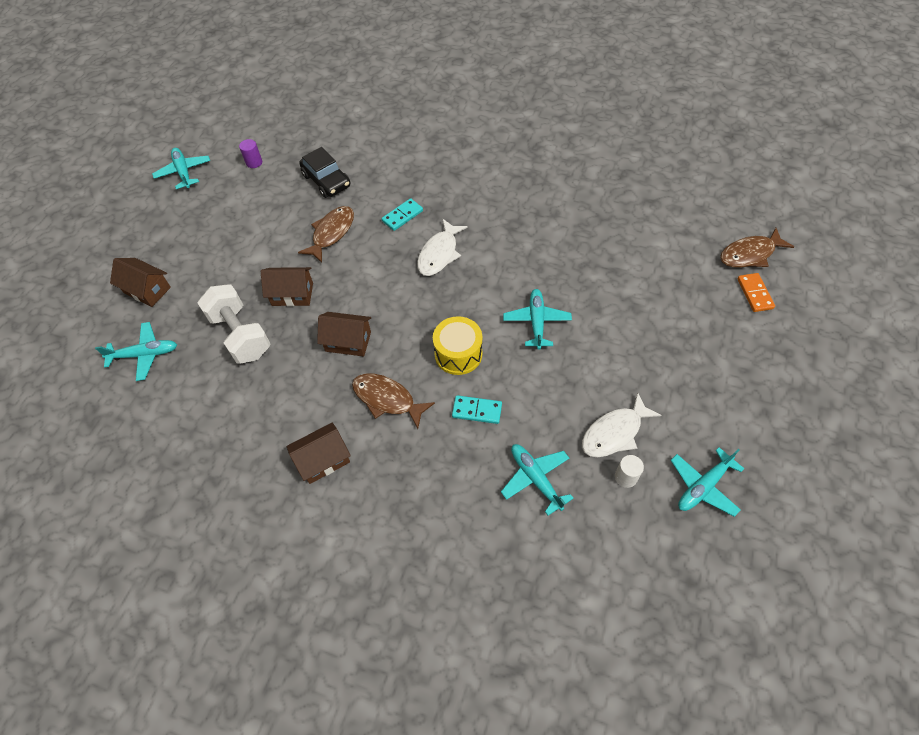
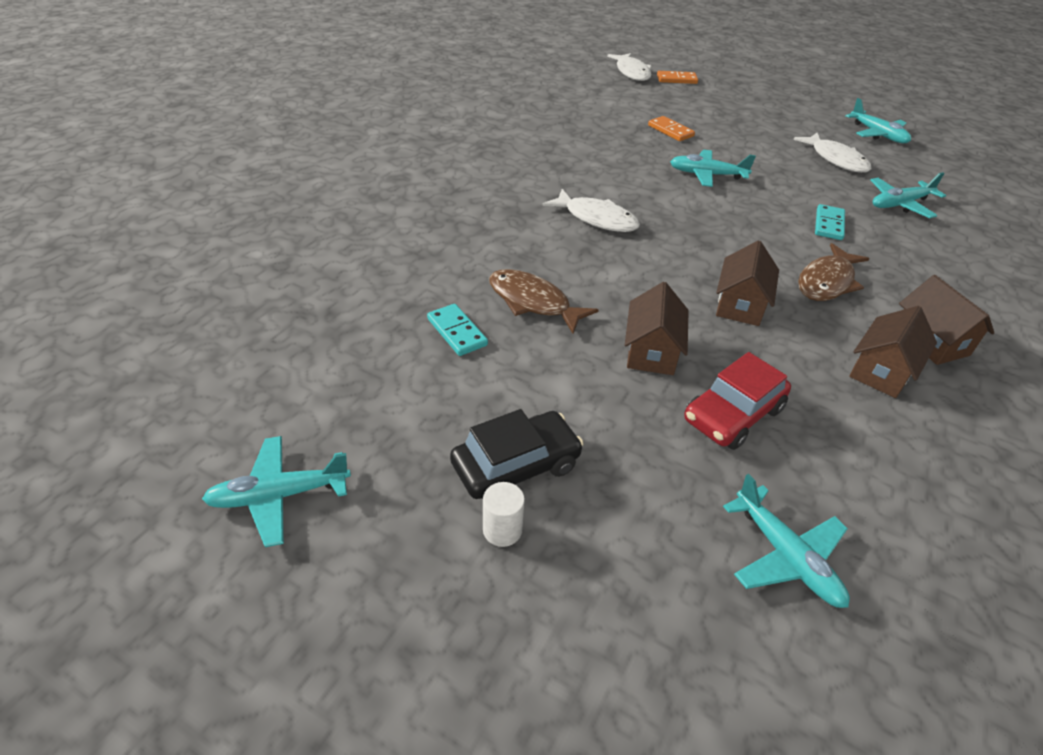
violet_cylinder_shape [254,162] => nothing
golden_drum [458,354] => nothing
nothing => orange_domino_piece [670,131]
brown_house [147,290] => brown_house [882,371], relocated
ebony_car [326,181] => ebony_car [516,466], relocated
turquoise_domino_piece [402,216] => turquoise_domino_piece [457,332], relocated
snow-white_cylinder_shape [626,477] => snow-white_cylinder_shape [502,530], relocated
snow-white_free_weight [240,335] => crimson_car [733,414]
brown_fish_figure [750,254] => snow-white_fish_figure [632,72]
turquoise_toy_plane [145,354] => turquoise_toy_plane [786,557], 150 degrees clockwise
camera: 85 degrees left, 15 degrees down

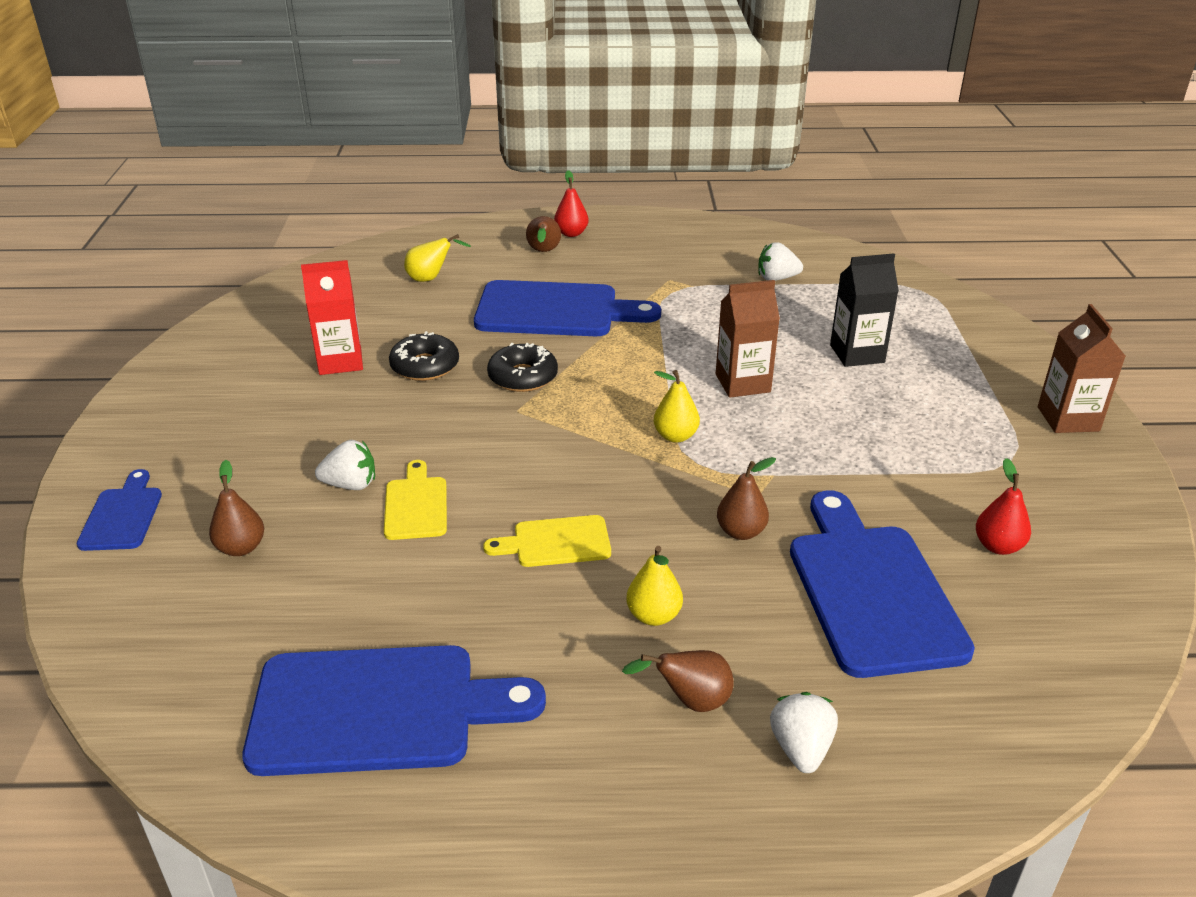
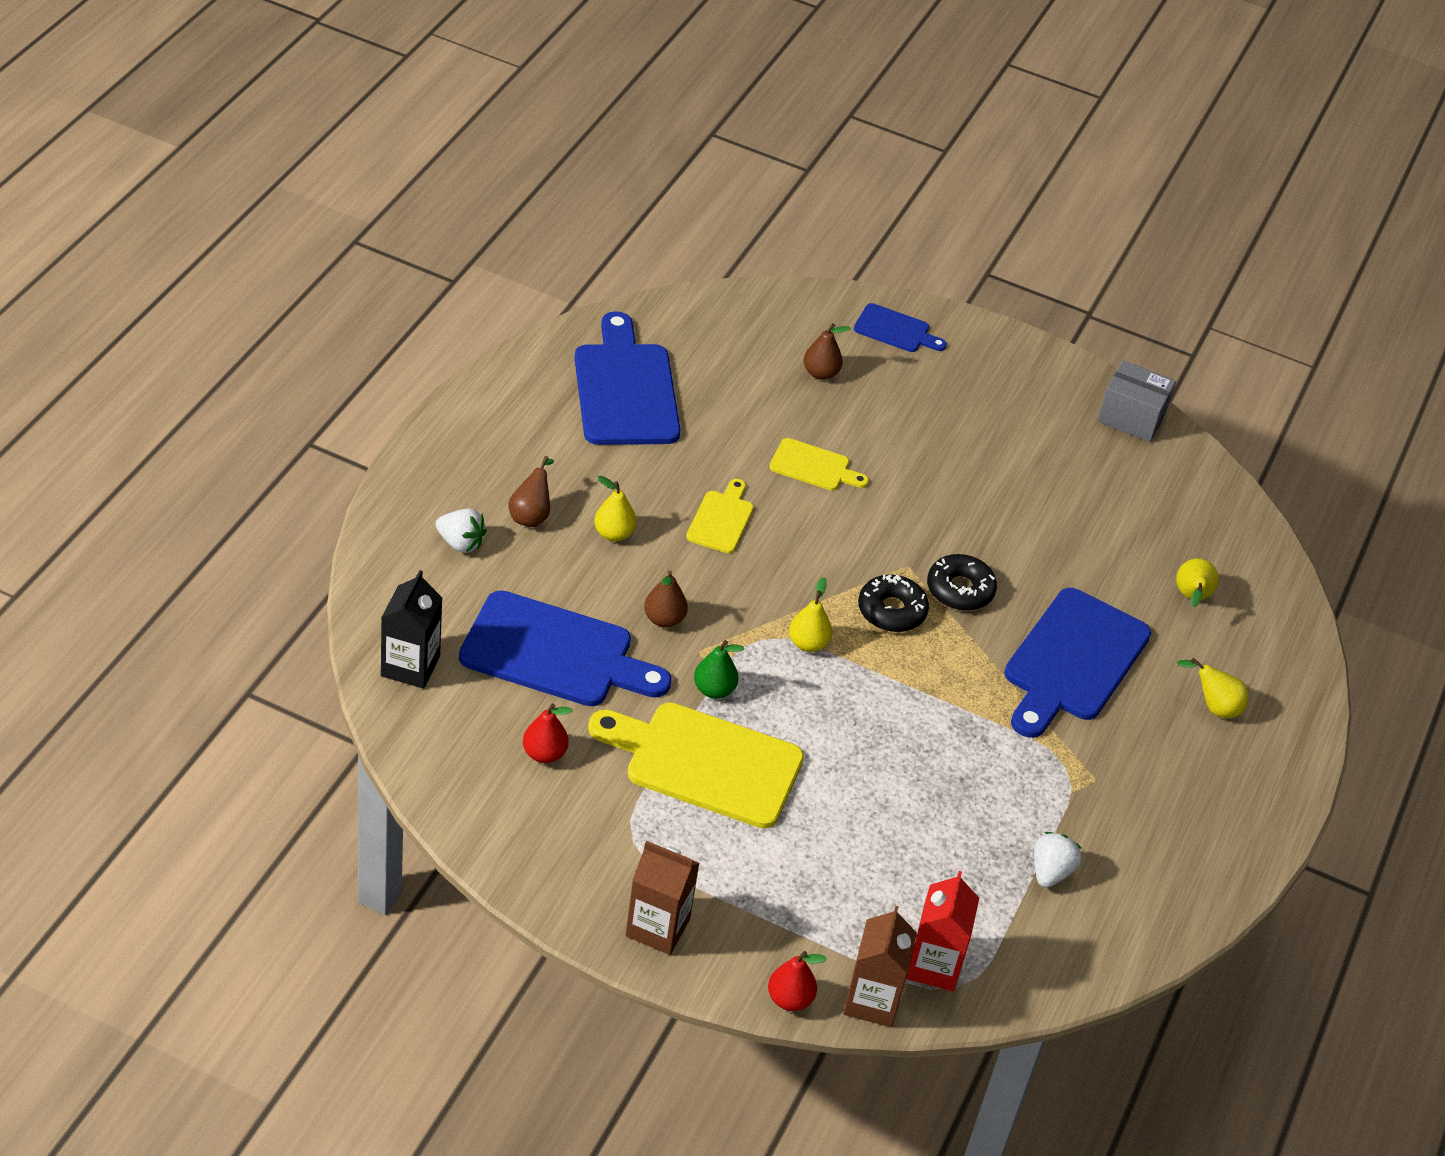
snow-white_berry [350,485] => nothing
nothing => golden_cutting_board [705,763]
nothing => leaf-green_pear_fruit [714,690]
nothing => grey_parcel [1131,417]
crimson_juice_carton [340,361] => crimson_juice_carton [934,966], relocated
ebony_glazed_donut [425,366] => ebony_glazed_donut [891,611], relocated
crimson_pear_fruit [571,233] => crimson_pear_fruit [790,999], relocated
brown_juice_carton [742,383] => brown_juice_carton [872,1001], relocated
ebony_juice_carton [857,354] => ebony_juice_carton [410,666], relocated
brown_pear_fruit [543,252] => golden_pear_fruit [1214,707]
blue_cutting_board [377,709] => blue_cutting_board [625,389], 150 degrees clockwise
camera: 110 degrees right, 10 degrees up

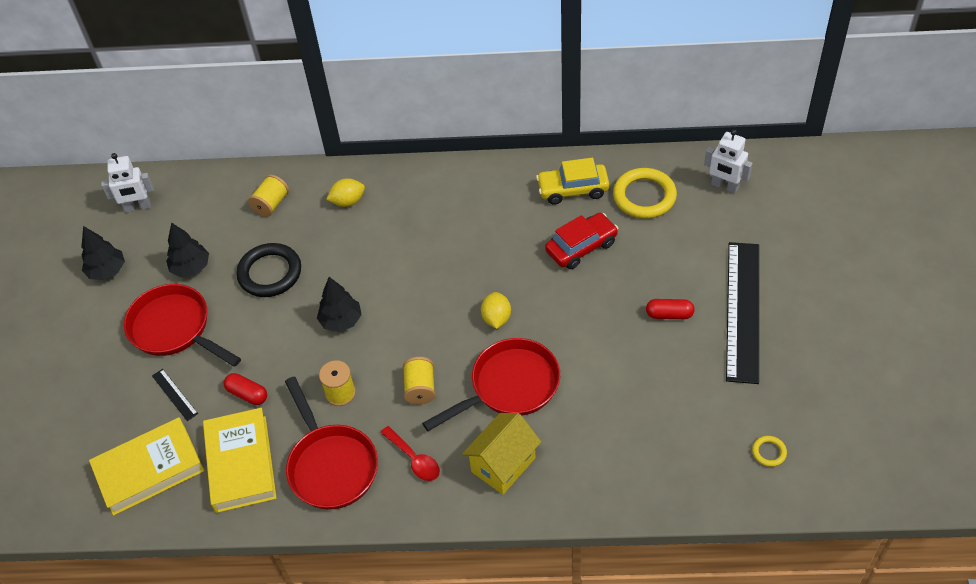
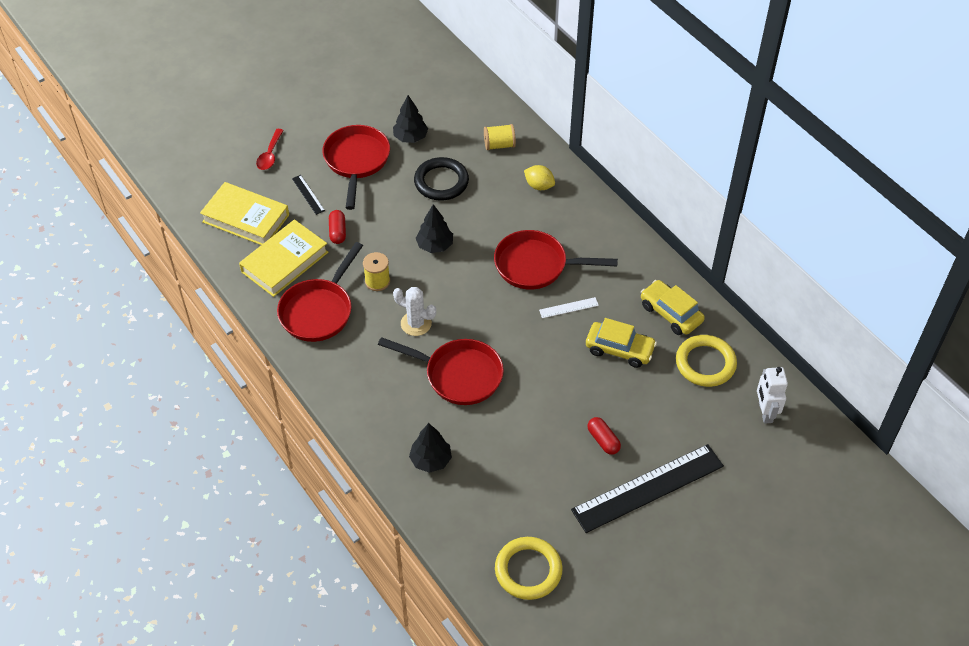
snow-white_robot [138,207] => nothing
golden_house [503,465] => nothing
golden_lemon [496,318] => nothing
nothing => crimson_skillet [536,265]
nothing => snow-white_measuring_stick [568,307]
ebony_fir_tree [107,271] => ebony_fir_tree [430,460], relocated
crimson_tablespoon [414,459] => crimson_tablespoon [270,155], relocated
golden_bobbin [420,388] => snow-white_cactus [416,323]
crimson_car [581,247] => golden_car [619,349]
ebony_measuring_stick [174,394] => ebony_measuring_stick [308,194], 45 degrees counterclockwise
golden_torus [769,452] => golden_torus [528,570], x2.18
camera: 50 degrees right, 0 degrees up

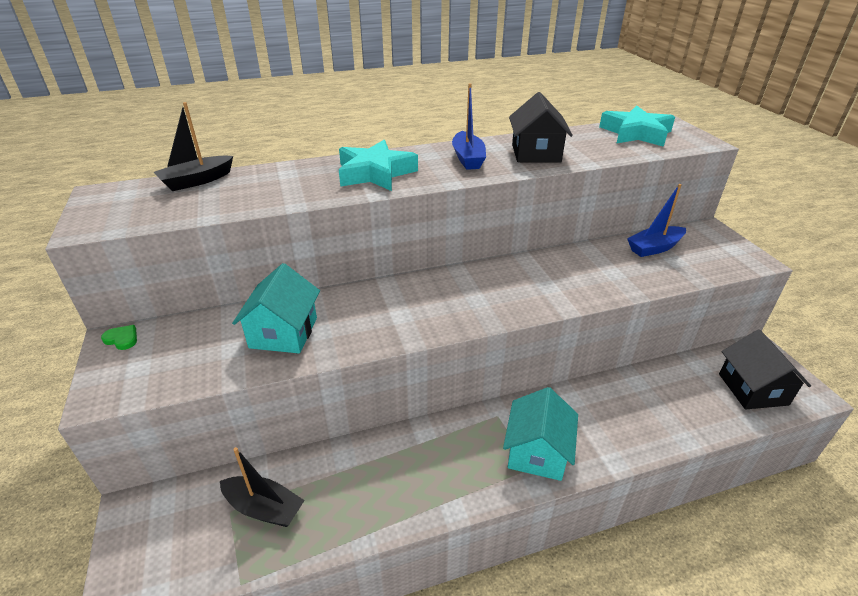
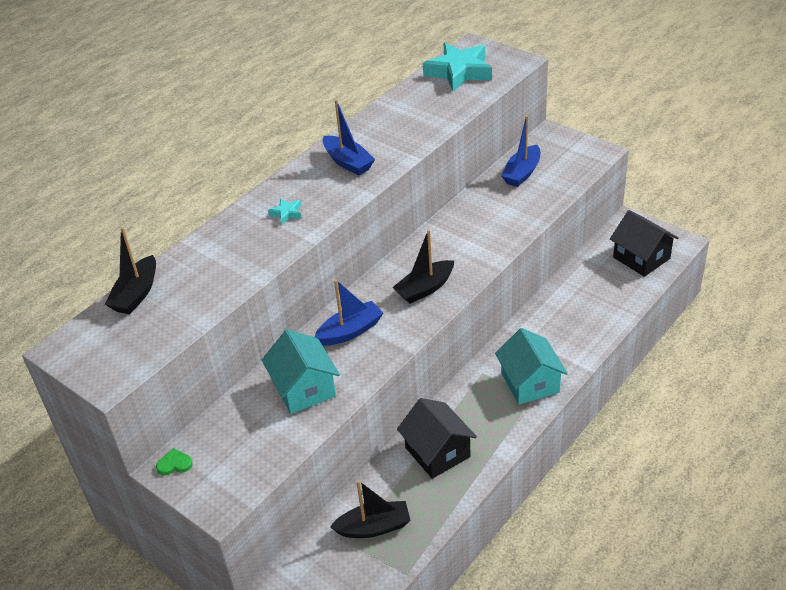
nothing => blue_boat [350,331]
nothing => ebony_boat [425,288]
ebony_house [536,153] => ebony_house [437,452], relocated
turquoise_star [375,173] => turquoise_star [286,213], x0.42
camera: 30 degrees left, 5 degrees up

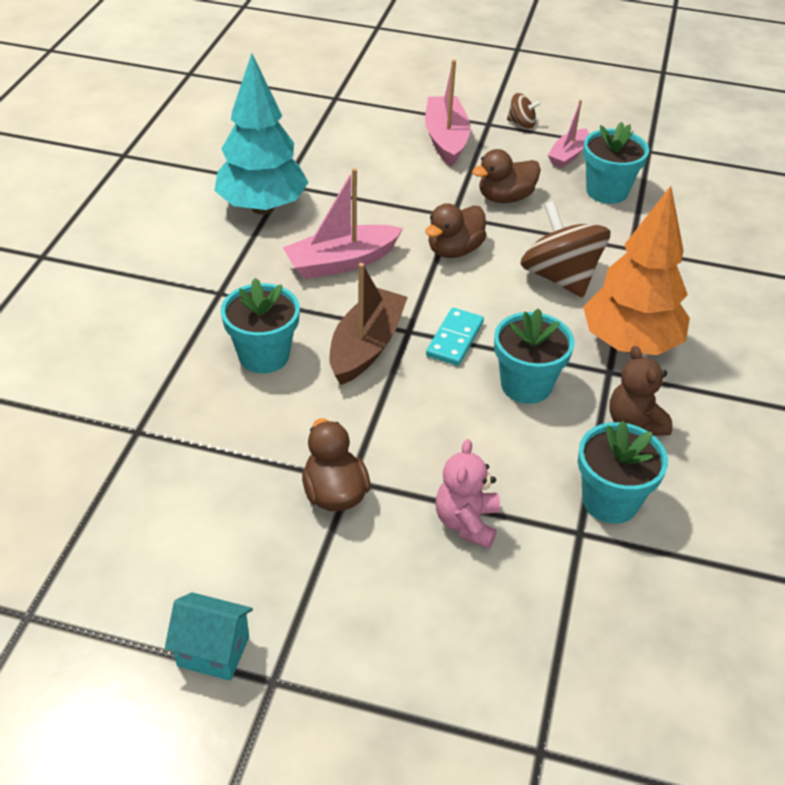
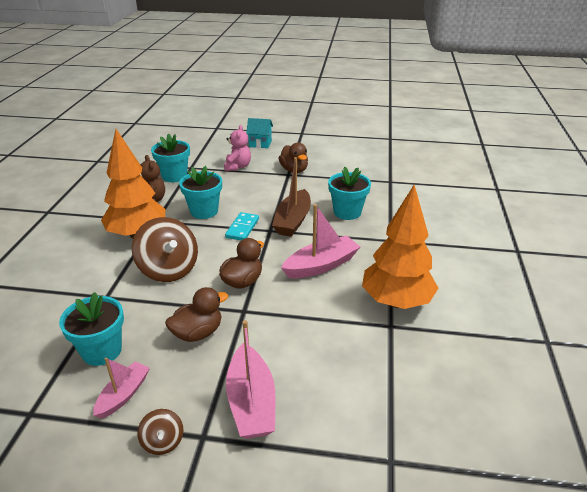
turquoise_house [213,651] => turquoise_house [260,144], relocated
turquoise_fir_tree [262,207] => orange_fir_tree [396,301]
brown_toy_top [521,123] => brown_toy_top [163,442], 120 degrees counterclockwise
camera: 175 degrees right, 10 degrees down

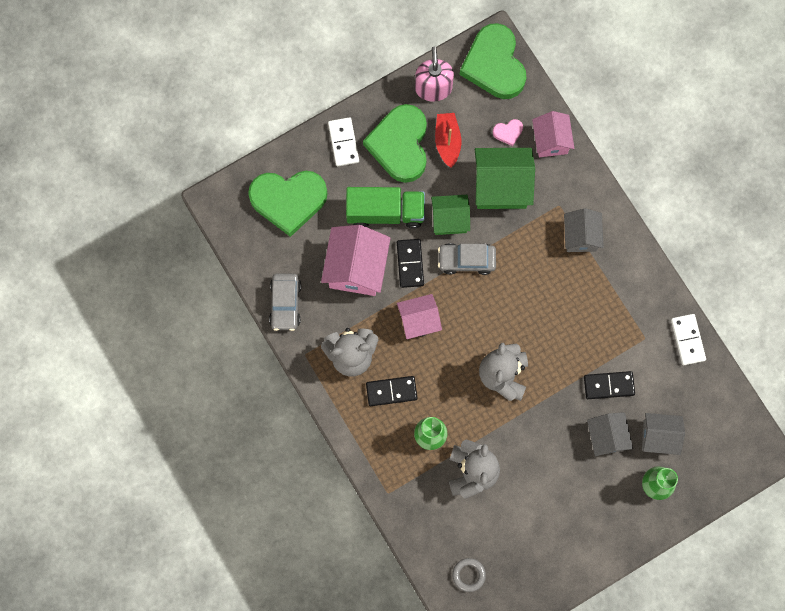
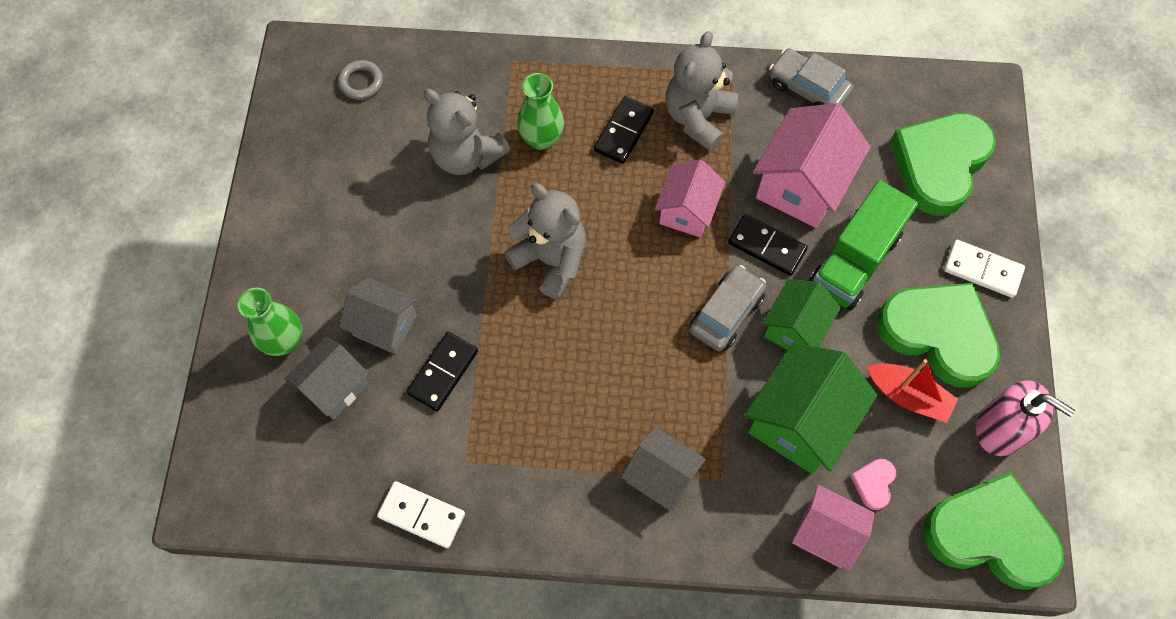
pink_house [356,268] => pink_house [801,185], 75 degrees clockwise
camera: 125 degrees right, 10 degrees down

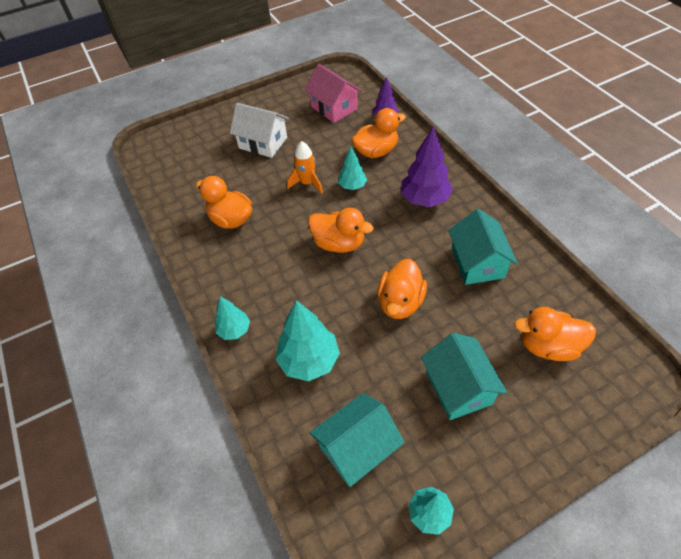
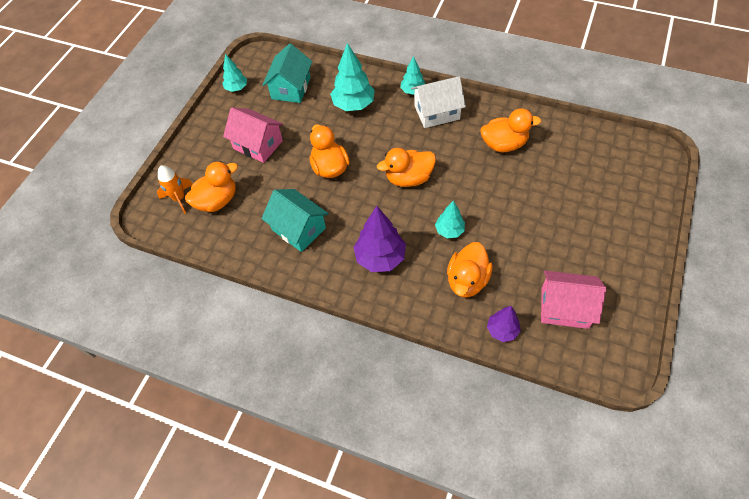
snow-white_house [263,143] => snow-white_house [436,112], relocated
orange_toy_rocket [307,183] => orange_toy_rocket [179,198], relocated
turquoise_house [458,388] => pink_house [258,144]
camera: 140 degrees right, 5 degrees up

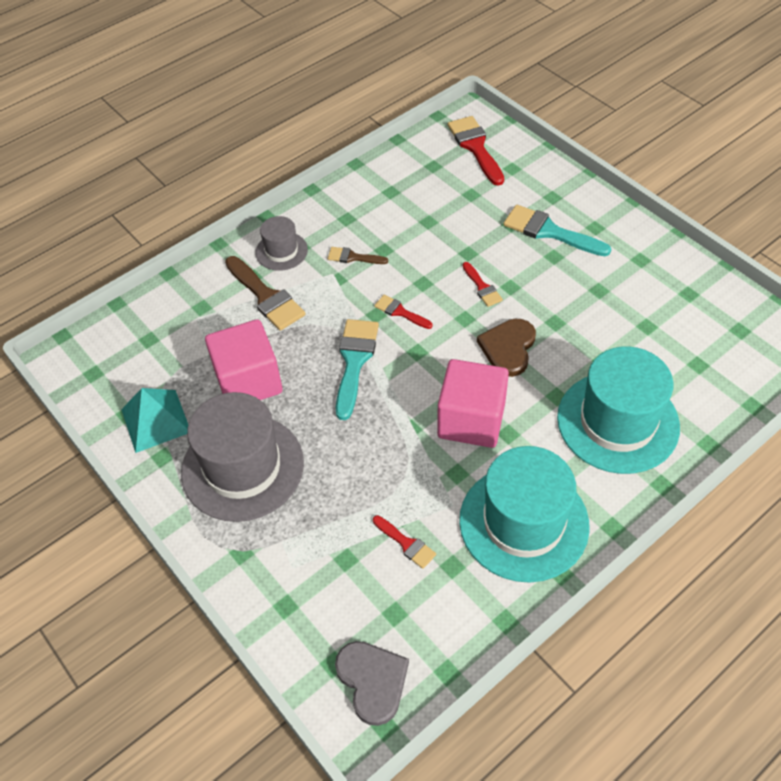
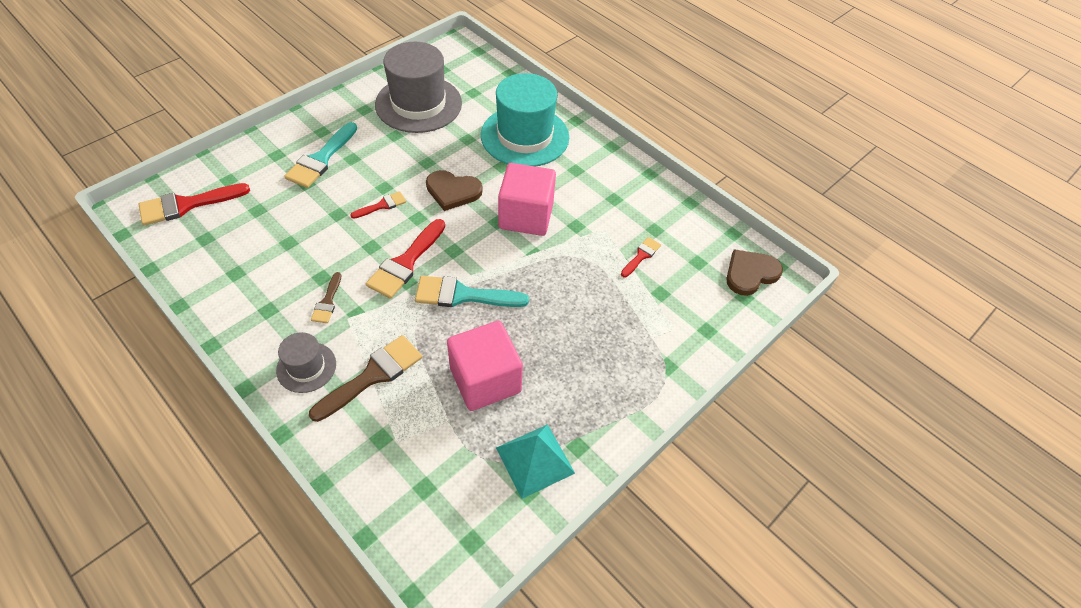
turquoise_hat [523,522] => nothing
grey_hat [242,467] => grey_hat [418,104], relocated
grey_heart [372,681] => brown_heart [750,273]
crimson_paint_brush [400,312] => crimson_paint_brush [405,263], x1.83
camera: 100 degrees left, 0 degrees up

